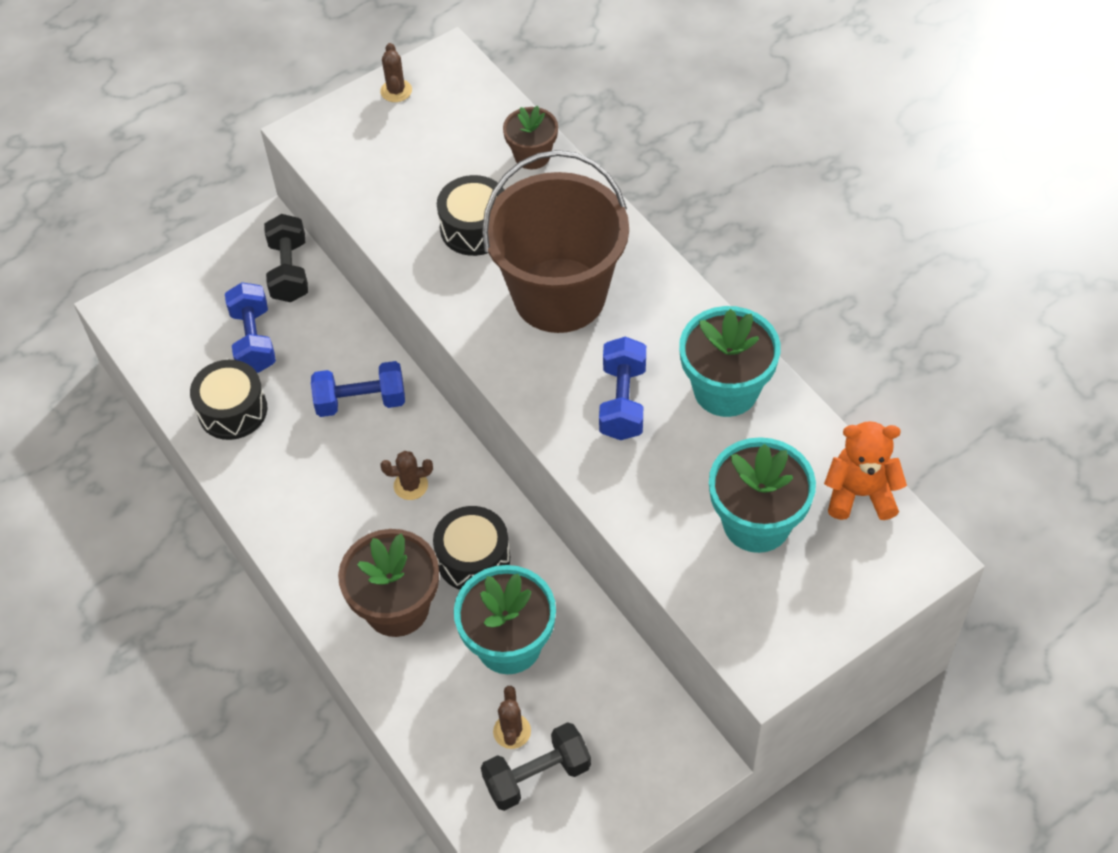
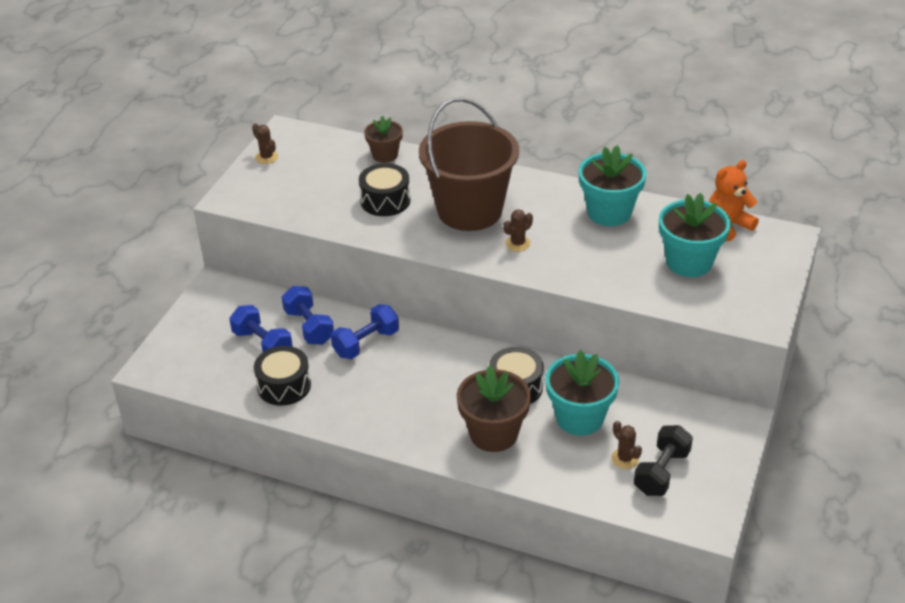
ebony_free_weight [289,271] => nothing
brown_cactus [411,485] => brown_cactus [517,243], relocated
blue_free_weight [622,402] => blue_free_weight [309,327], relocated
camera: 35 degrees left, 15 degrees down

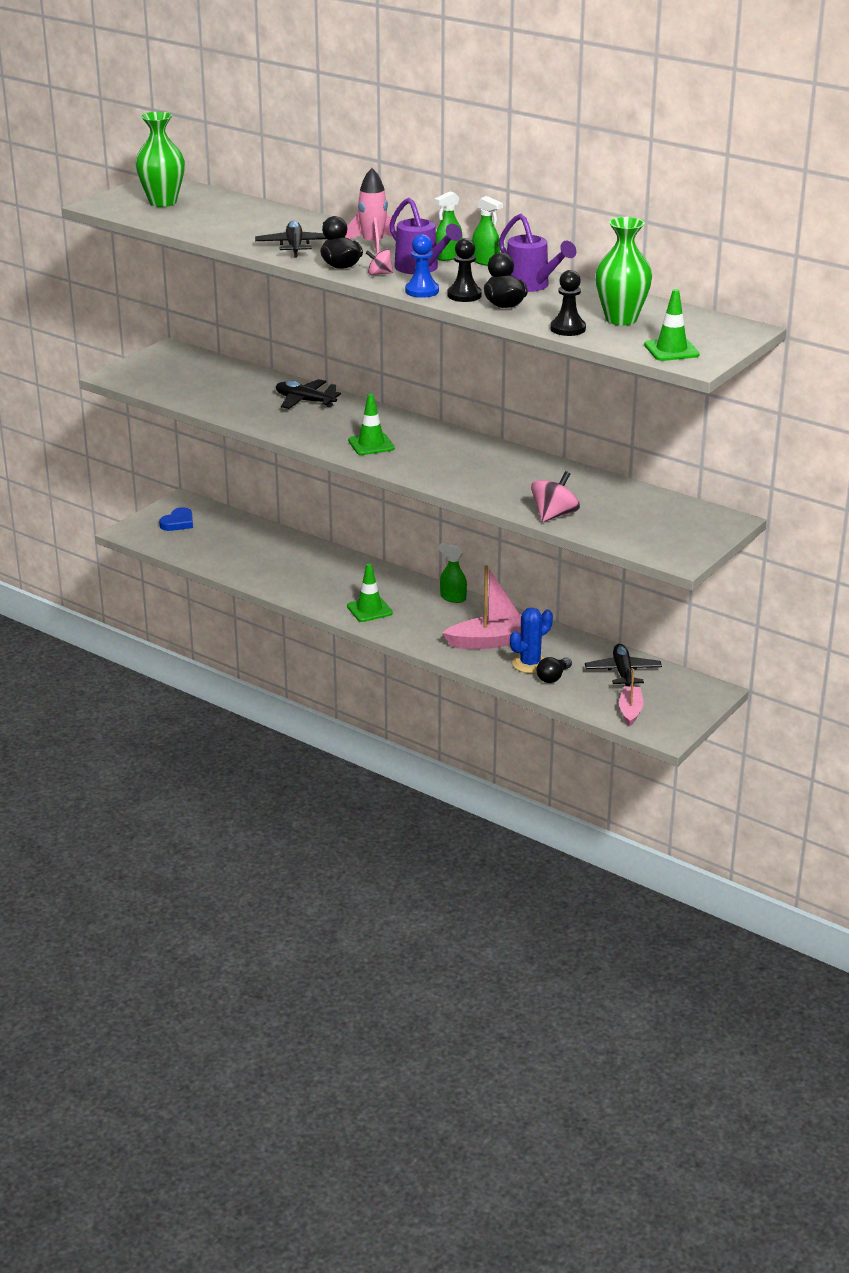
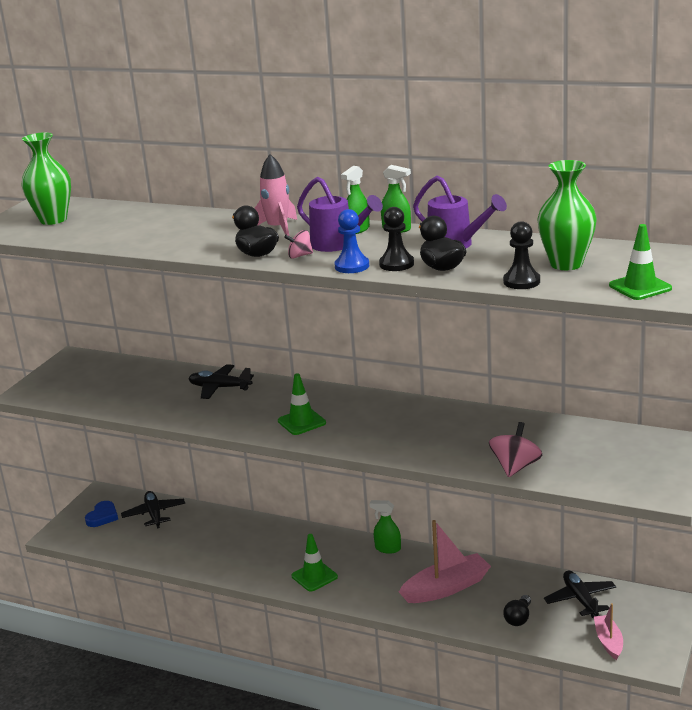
blue_cactus [530,664] => nothing
ebony_toy_plane [294,246] => ebony_toy_plane [154,514], relocated
camera: 10 degrees left, 5 degrees down

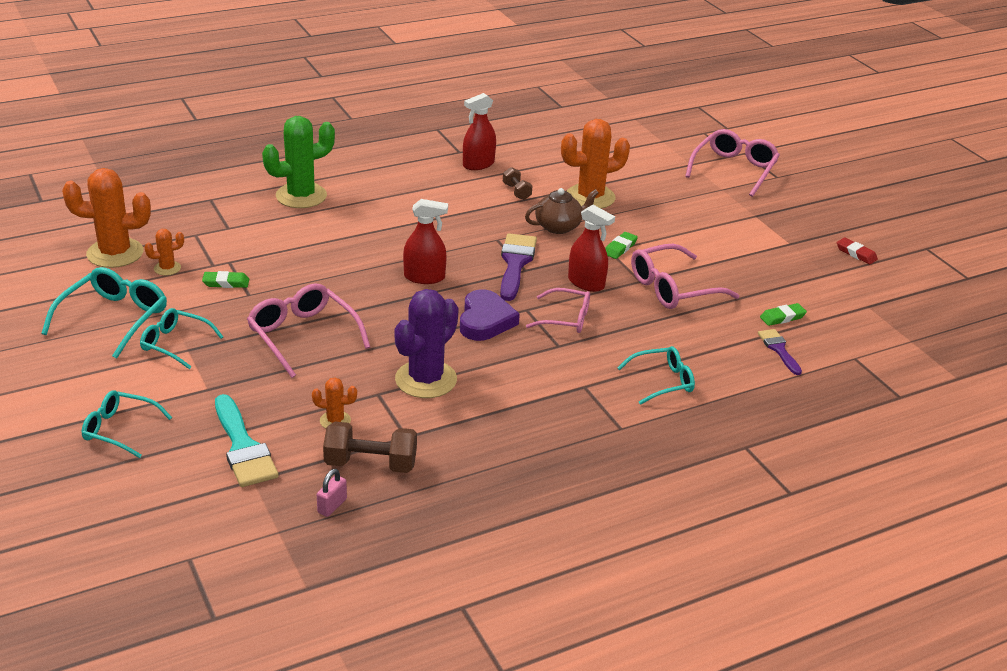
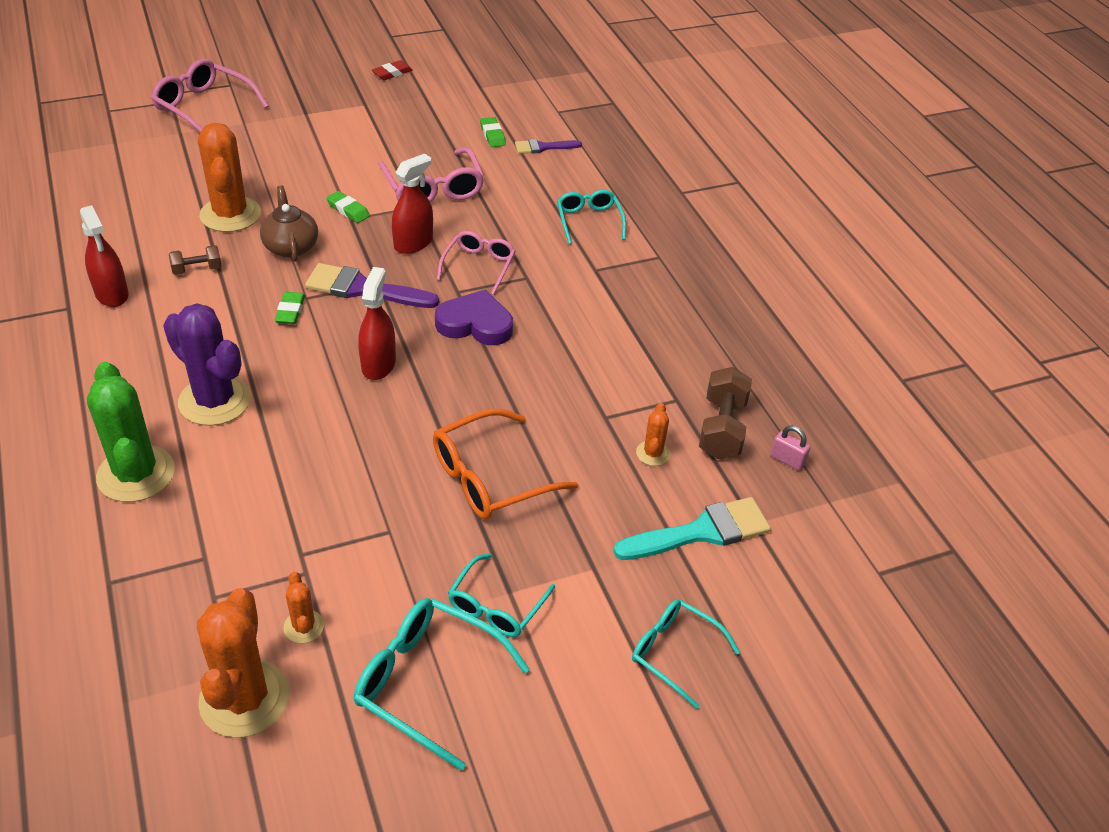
leaf-green_pencil_eraser [226,283] => leaf-green_pencil_eraser [290,311], relocated
violet_cactus [426,379] => violet_cactus [215,401], relocated
pink_glasses [303,336] => orange_glasses [490,477]
turquoise_glasses [120,429] => turquoise_glasses [675,653], 105 degrees clockwise
camera: 85 degrees left, 10 degrees up

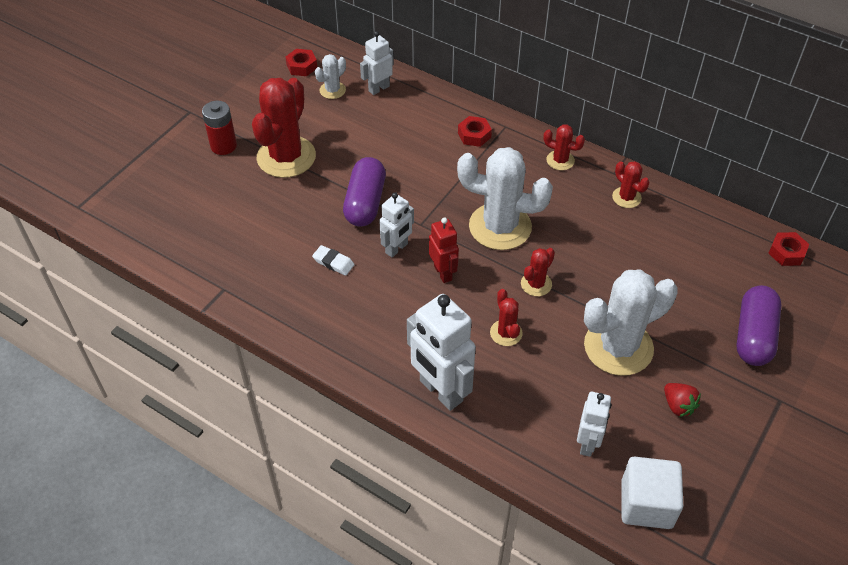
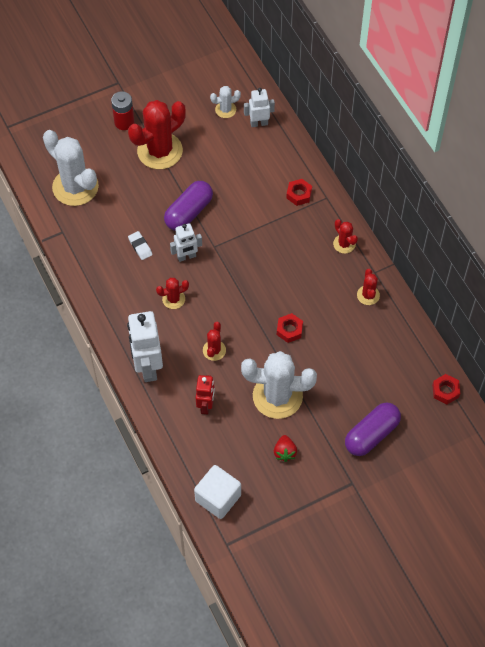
snow-white_robot [588,443] => nothing
crimson_hexagon_nut [302,66] => crimson_hexagon_nut [289,330], relocated
crimson_robot [443,273] => crimson_robot [206,405], relocated
snow-white_cactus [500,227] => snow-white_cactus [75,187], relocated
crimson_cactus [536,284] => crimson_cactus [173,299], relocated
camera: 30 degrees right, 10 degrees up

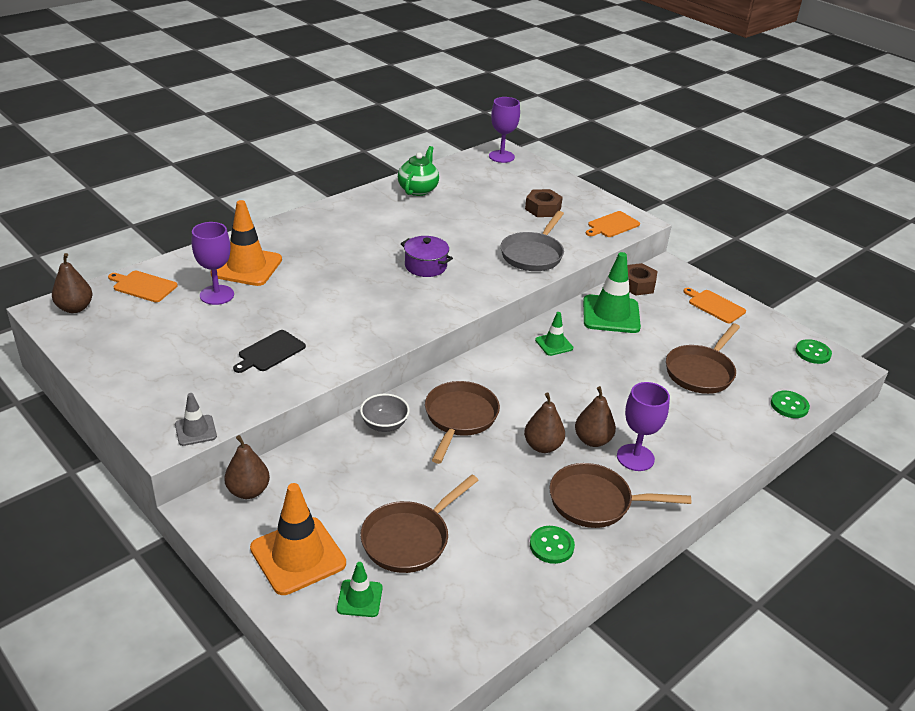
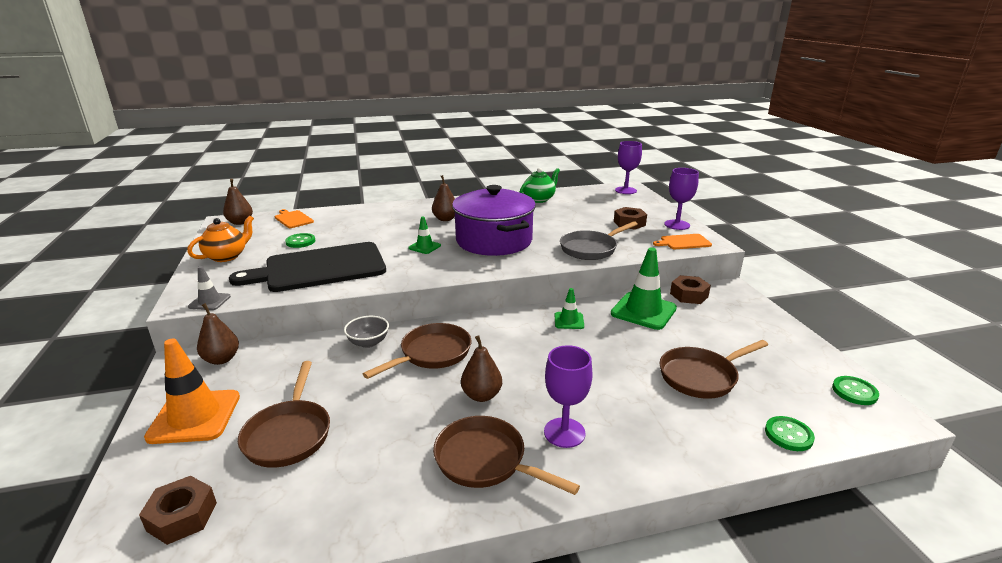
orange_traffic_cone [246,267] => nothing
orange_cutting_board [715,306] => nothing
nothing => brown_hexagon_nut [182,517]
nothing => orange_tea_pot [227,256]
violet_wine_glass [217,295] => violet_wine_glass [677,225], relocated
leaf-green_traffic_cone [359,598] => leaf-green_traffic_cone [424,247], relocated
leaf-green_button [551,546] => leaf-green_button [300,241], relocated
brown_pear_fruit [592,440] => brown_pear_fruit [445,219], relocated
brown_skillet [409,539] => brown_skillet [289,434], 75 degrees counterclockwise
ebony_cutting_board [270,352] => ebony_cutting_board [320,268], x2.33
violet_stockpot [425,266] => violet_stockpot [494,241], x2.15
camera: 30 degrees right, 10 degrees down

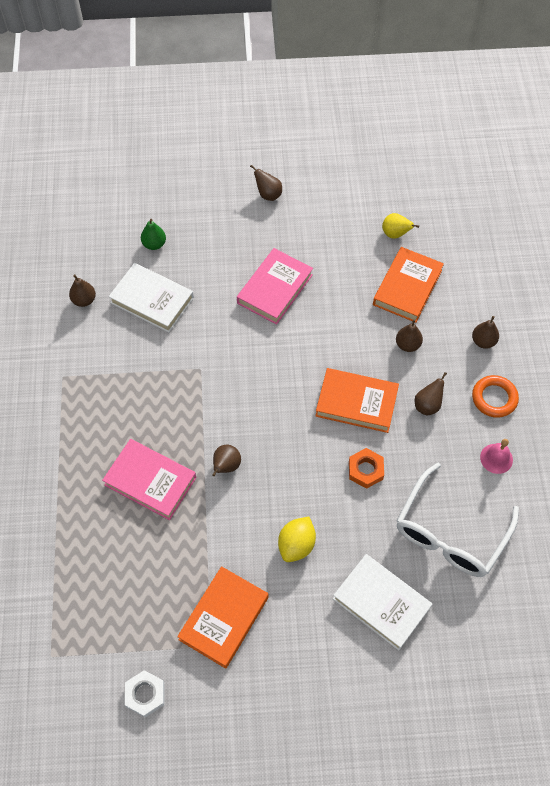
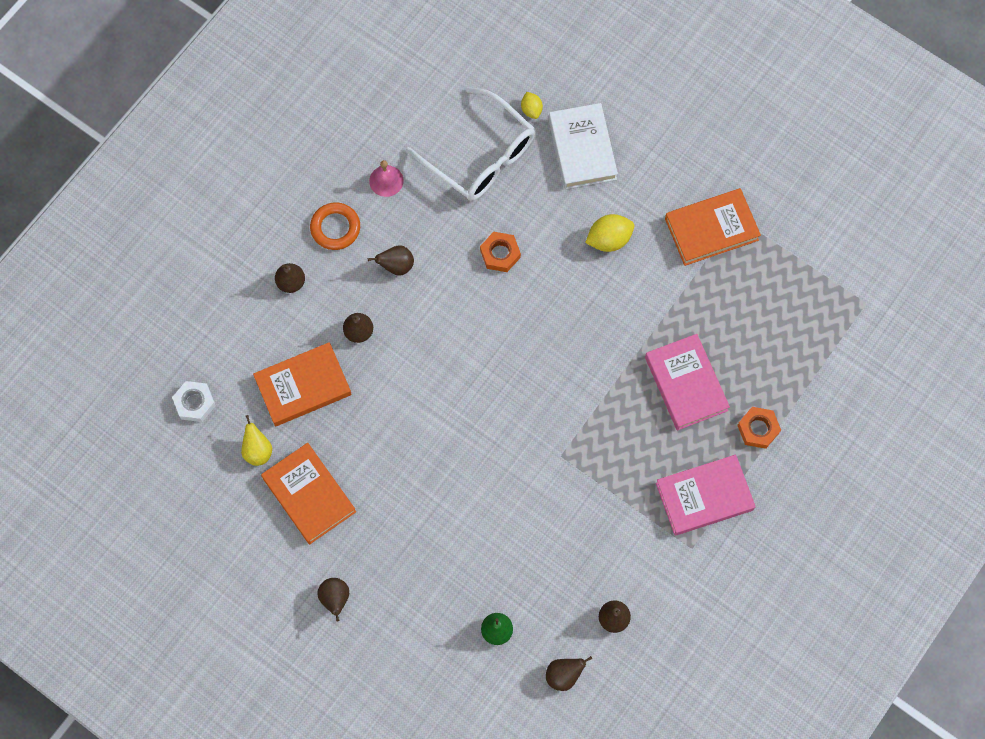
snow-white_hardcover [152,300] => nothing
nothing => golden_lemon [531,110]
nothing => orange_hexagon_nut [758,429]
snow-white_hexagon_nut [145,694] => snow-white_hexagon_nut [194,403], relocated
brown_pear_fruit [226,466] => brown_pear_fruit [563,675], relocated
pink_hardcover [274,289] => pink_hardcover [704,497], relocated
orange_hardcover [356,402] => orange_hardcover [309,495], relocated
snow-white_glasses [450,533] => snow-white_glasses [481,156], 60 degrees clockwise
camera: 140 degrees left, 10 degrees up

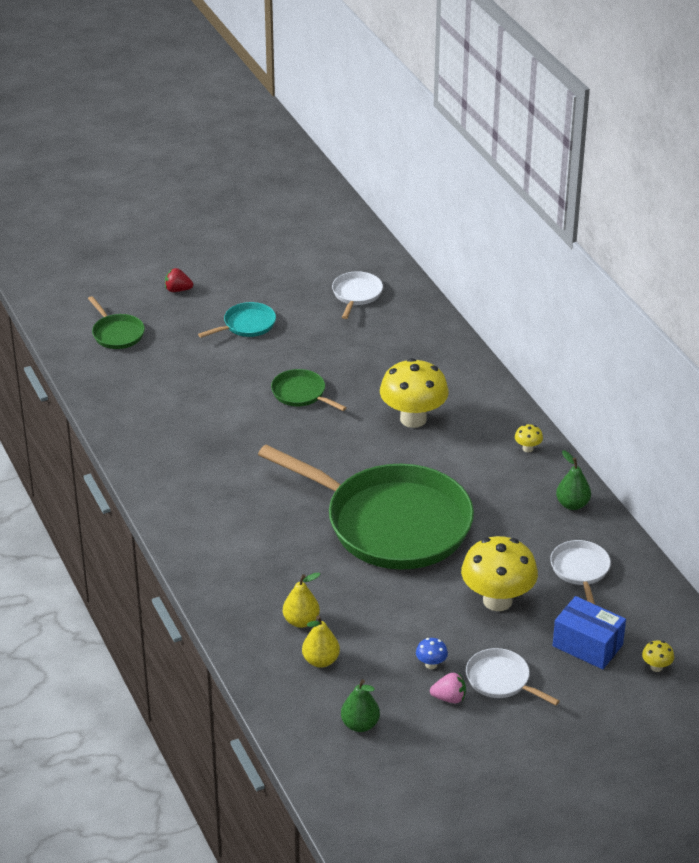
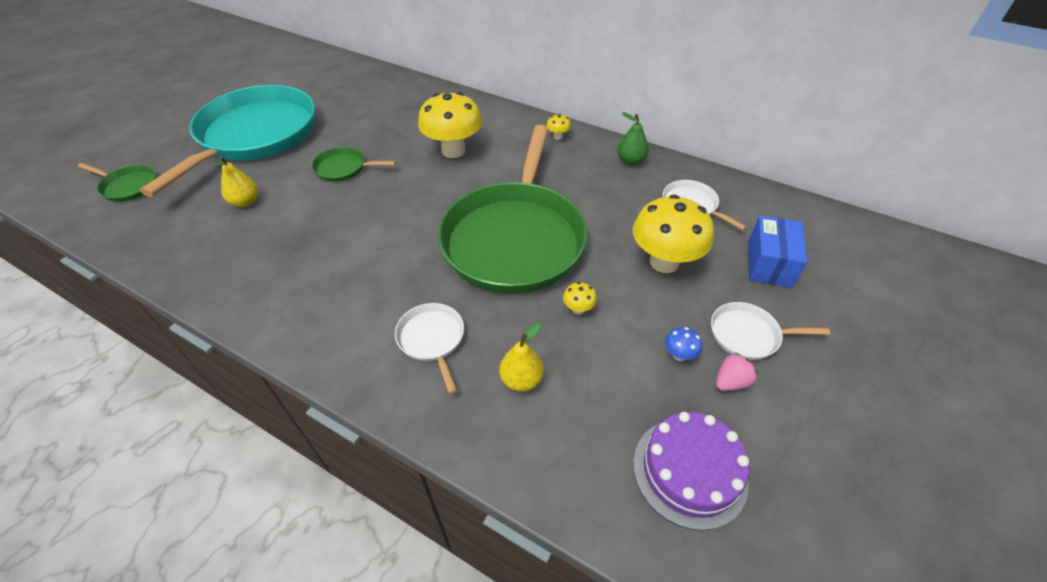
crimson_berry [178,290] => nothing
golden_pear_fruit [321,660] => golden_pear_fruit [245,202], relocated
snow-white_skillet [356,294] => snow-white_skillet [432,339], relocated
golden_toadstool [656,667] => golden_toadstool [578,309], relocated
leaf-green_pear_fruit [360,725] => violet_gateau [689,471]
leaf-green_skillet [392,523] => leaf-green_skillet [515,239], 105 degrees clockwise
blue_parcel [587,645] => blue_parcel [769,263], 75 degrees counterclockwise
turquoise_skillet [247,325] => turquoise_skillet [255,136], x2.46
camera: 35 degrees left, 10 degrees up

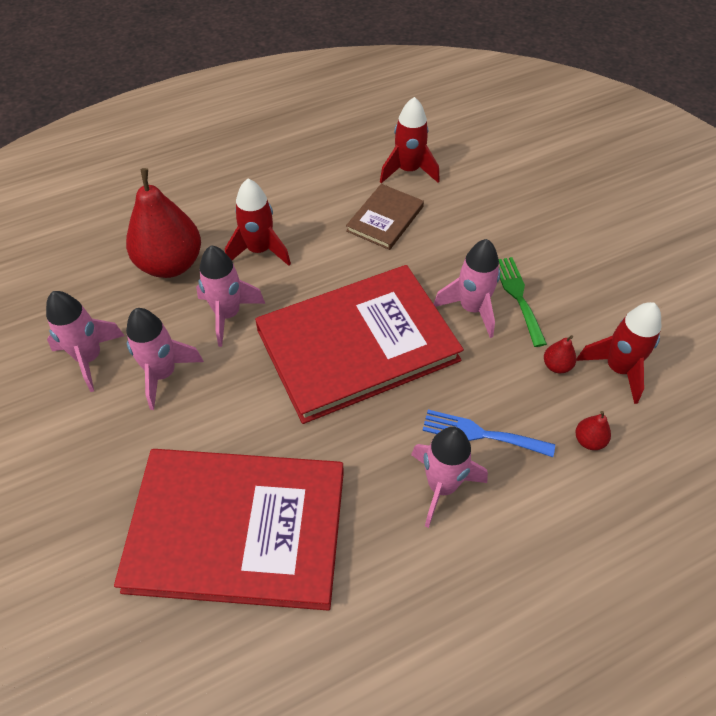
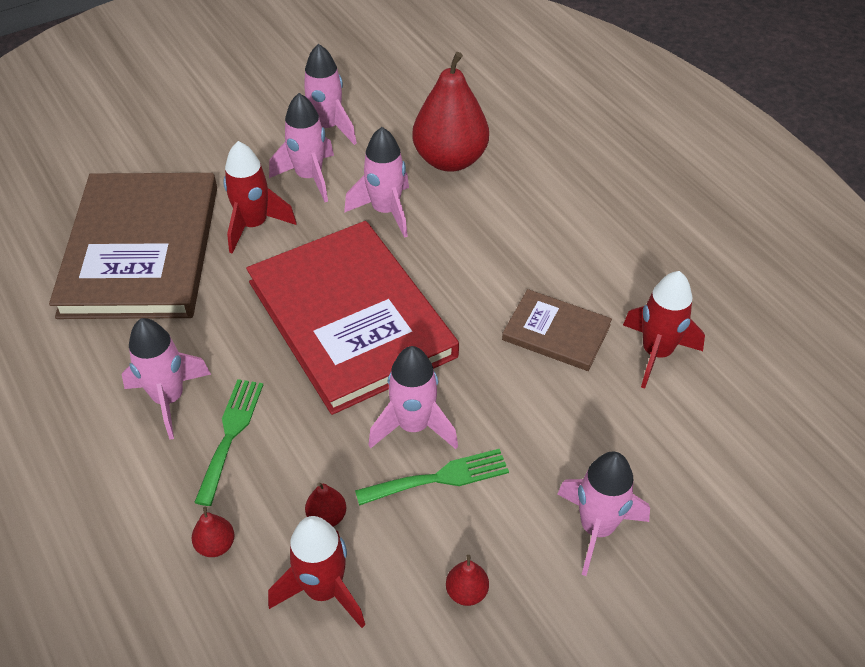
nothing => crimson_pear_fruit [466,592]
nothing => pink_toy_rocket [596,528]
crimson_toy_rocket [259,250] => crimson_toy_rocket [254,225], relocated
crimson_hardcover [237,529] => brown_hardcover [141,250]
blue_table_fork [481,434] => leaf-green_table_fork [230,434]
camera: 85 degrees right, 5 degrees down

